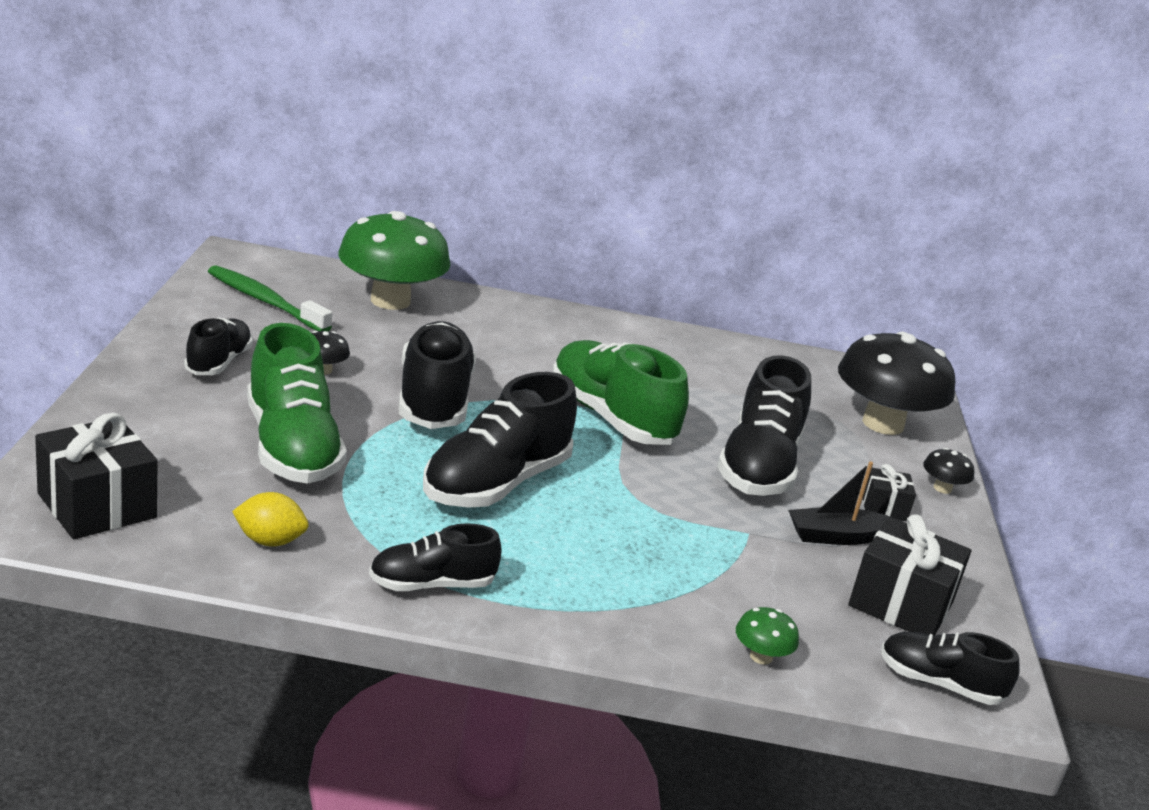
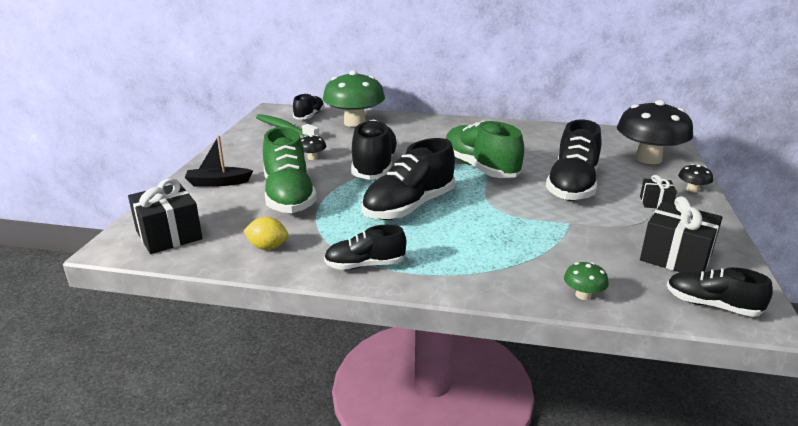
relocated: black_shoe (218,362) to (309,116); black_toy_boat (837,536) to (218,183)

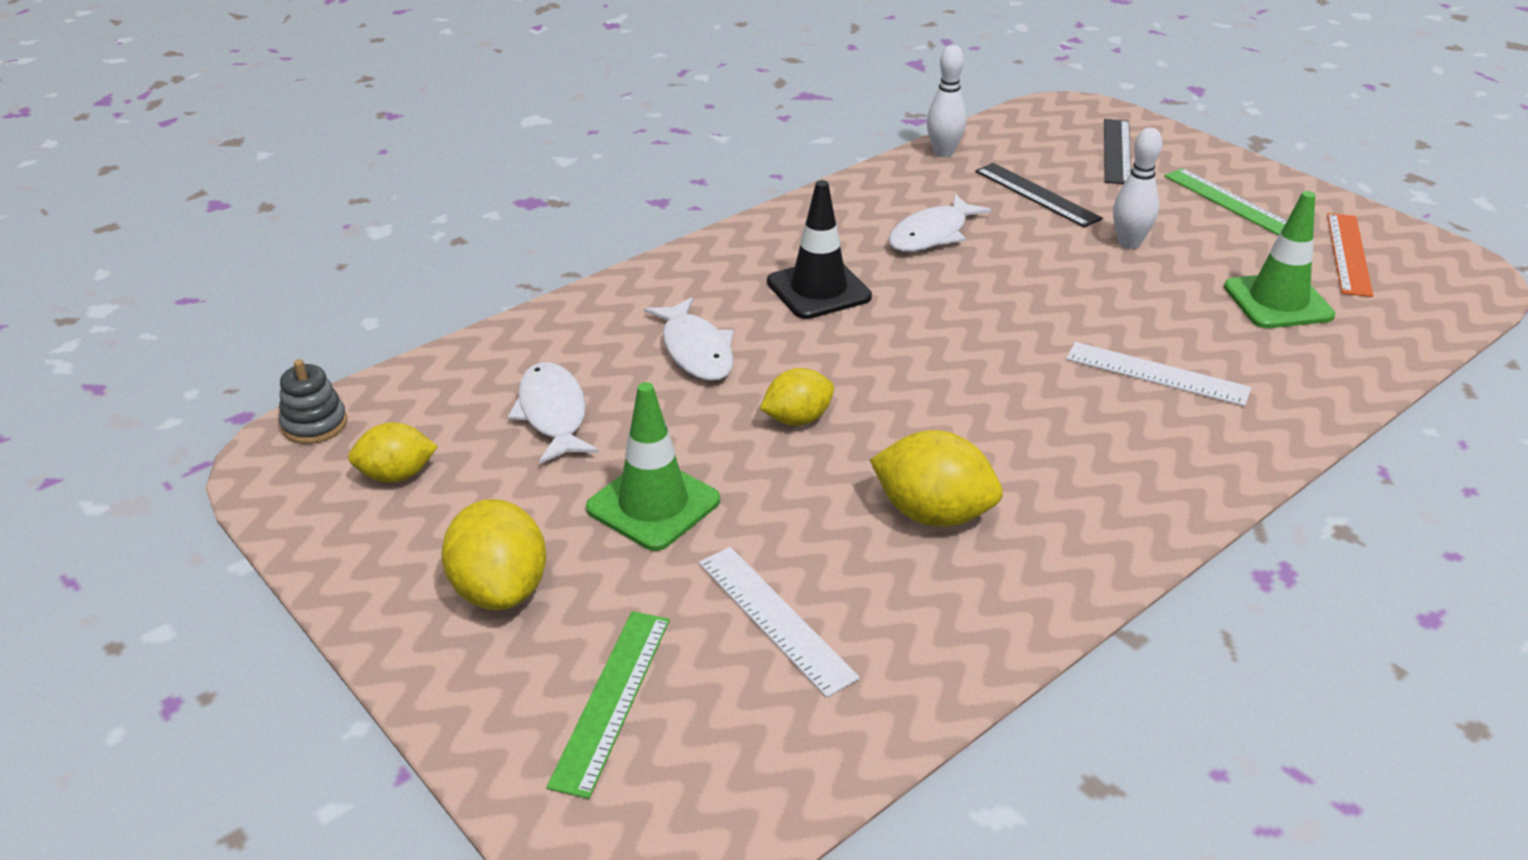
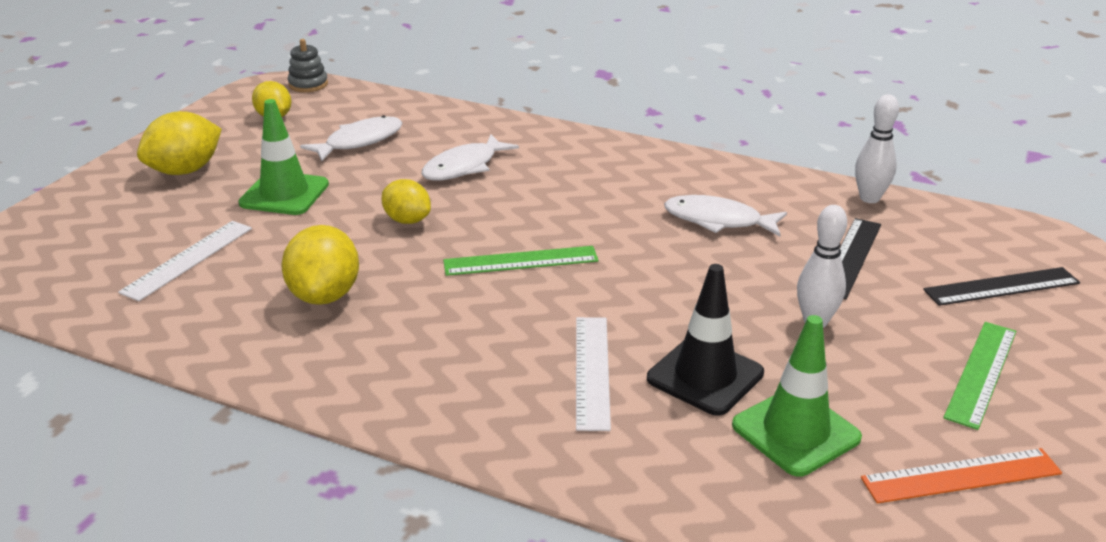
relocated: leaf-green_ruler (611,699) to (520,261); black_traffic_cone (818,290) to (705,376)

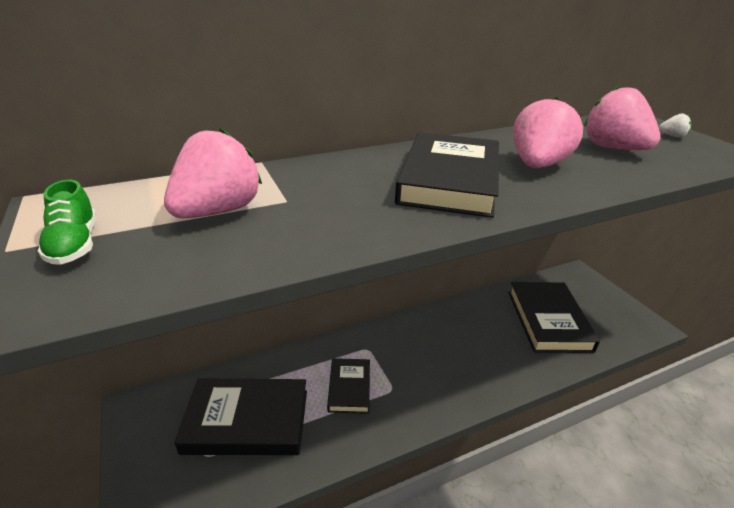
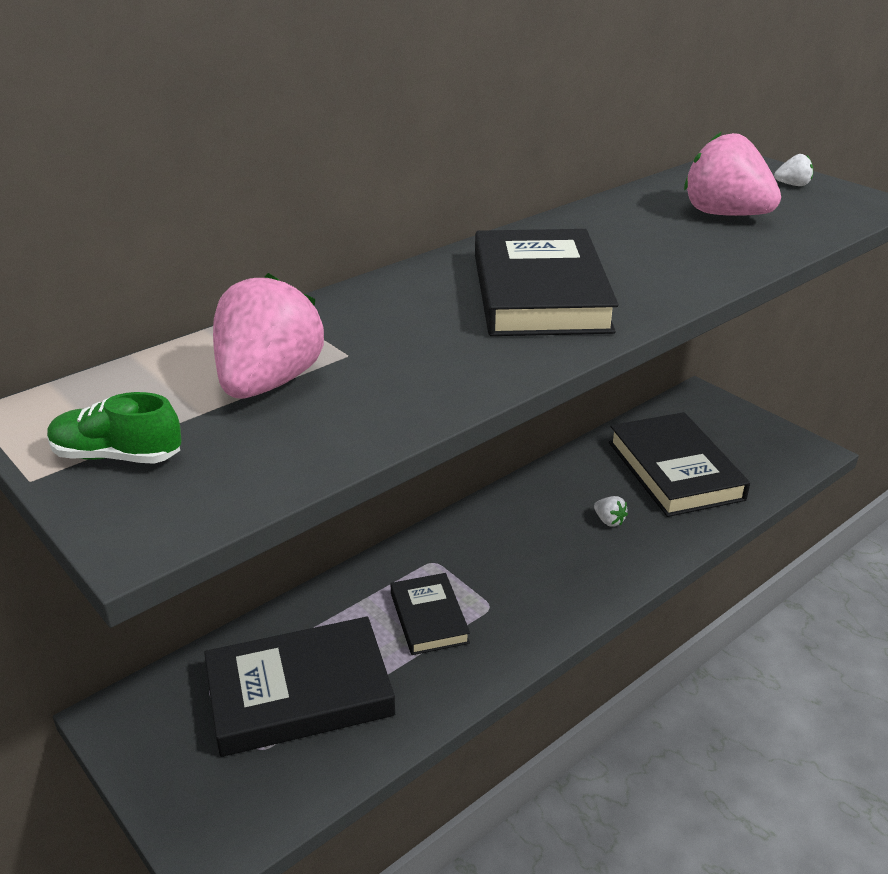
missing: pink_berry (537,165)
appeared: white_berry (609,521)
spun: leaf-green_shoe (75,244) = (117,456) 135 degrees clockwise

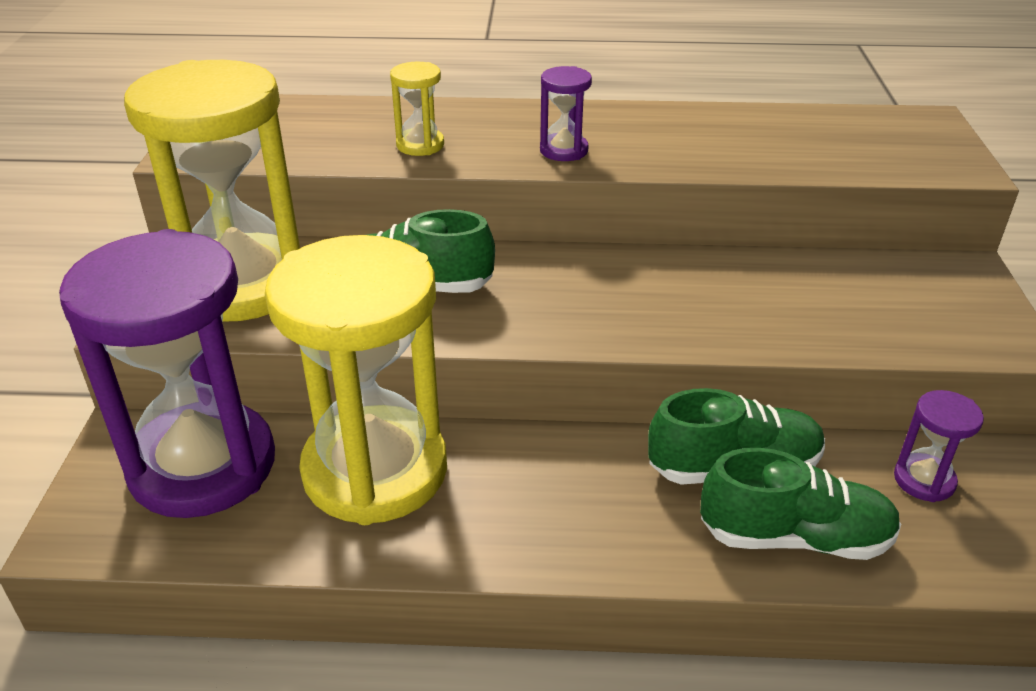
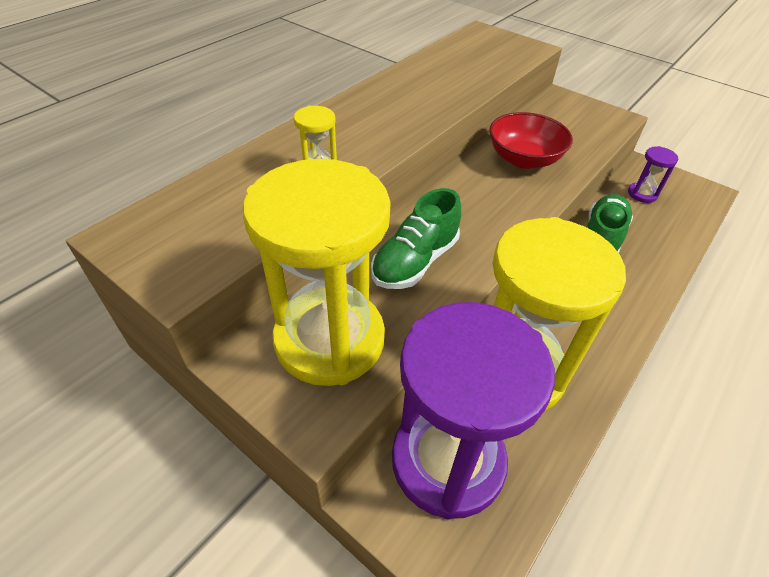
missing: purple_hourglass (563,150); leaf-green_shoe (794,537)
appeared: red_deep_dish (523,159)

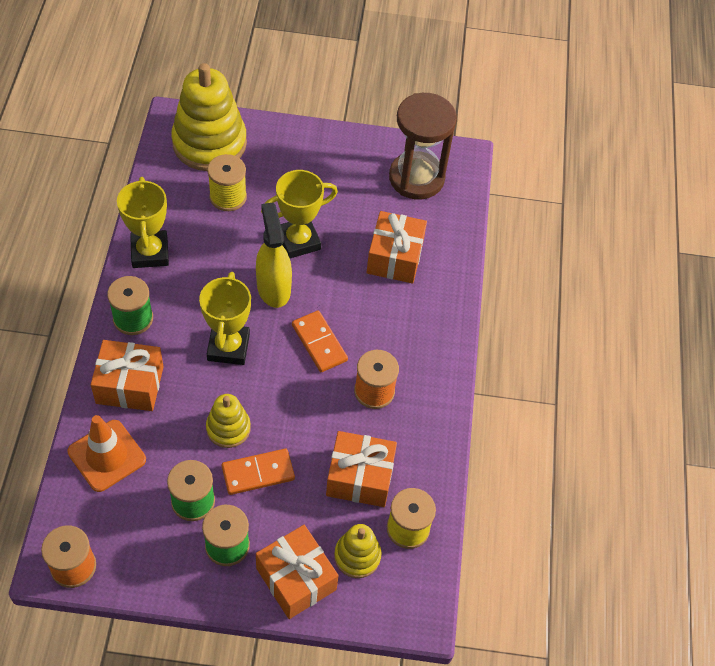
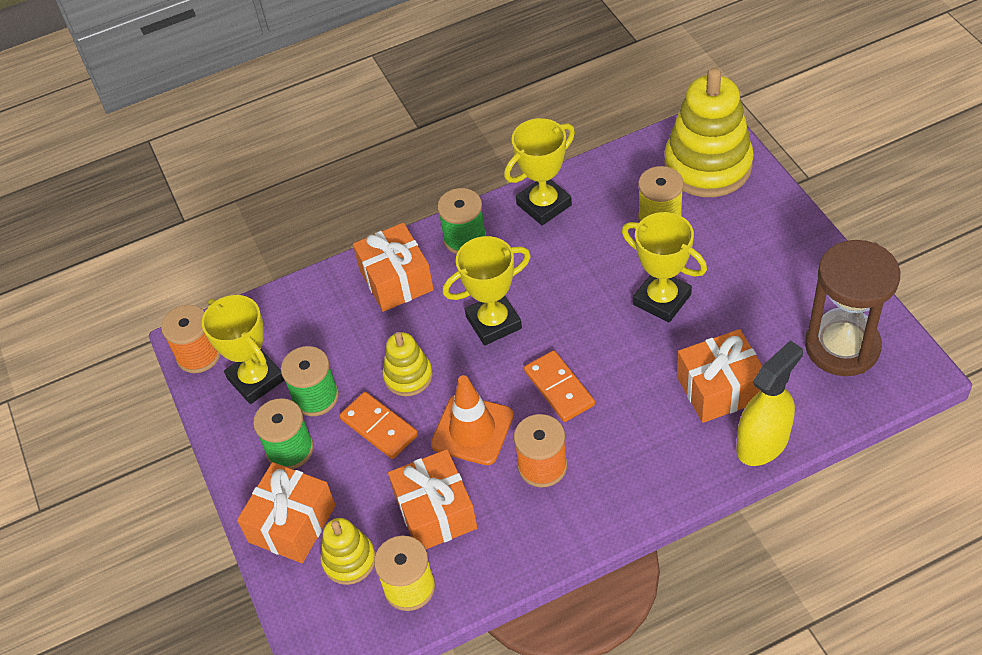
appeared: golden_award_cup (256,379)
relocated: orange_traffic_cone (107,456) to (472,430); golden_spray_cleaner (273,288) to (762,443)
spun: orange_domino_piece (319,343) = (559,388) 60 degrees counterclockwise

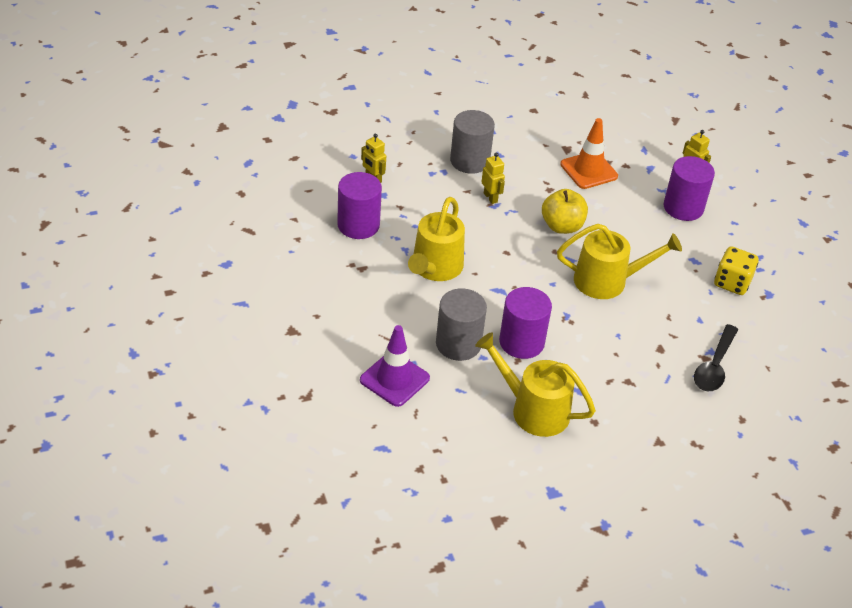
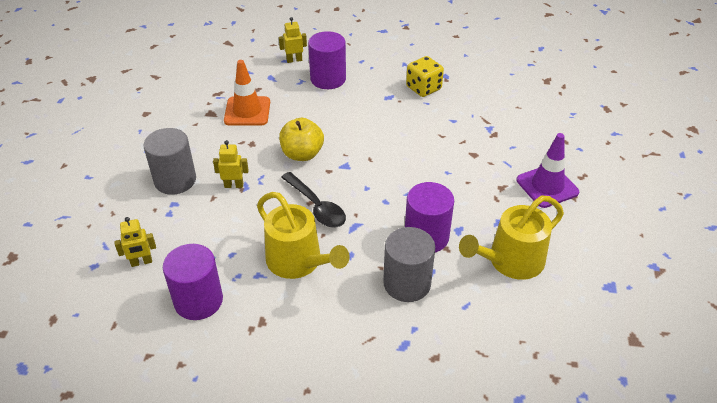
missing: golden_watering_pot (607,281)
relocated: purple_traffic_cone (394,379) to (547,186); black_teaspoon (714,366) to (316,206)

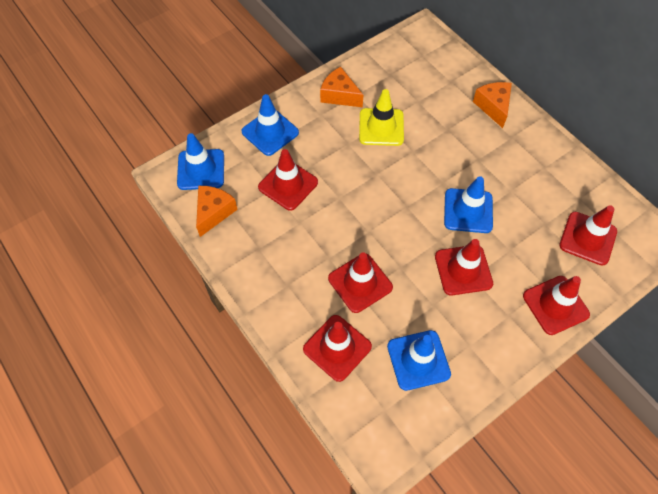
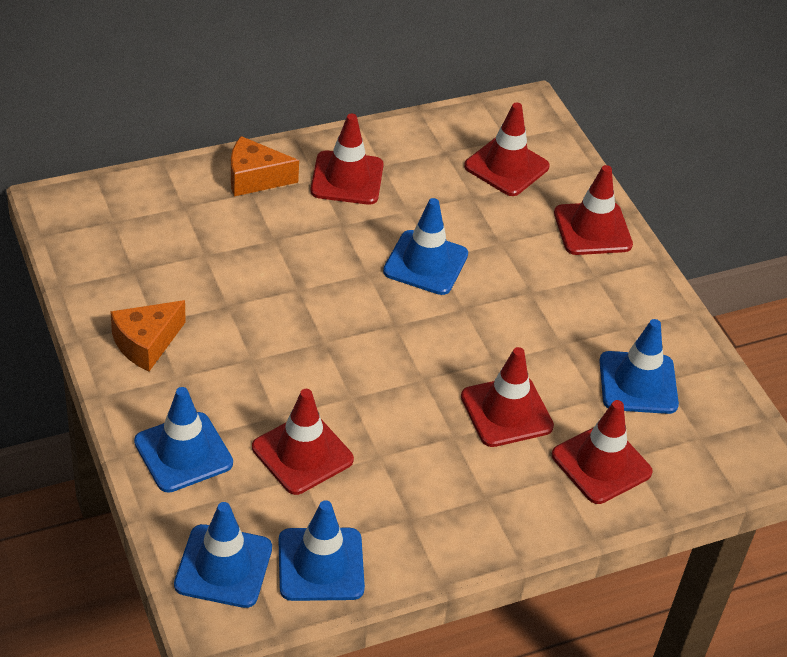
missing: golden_traffic_cone (381,127)
relocated: red_traffic_cone (463,270) to (347,178)
exchanged: orange_cheese (214,212) to royal_blue_traffic_cone (321,564)

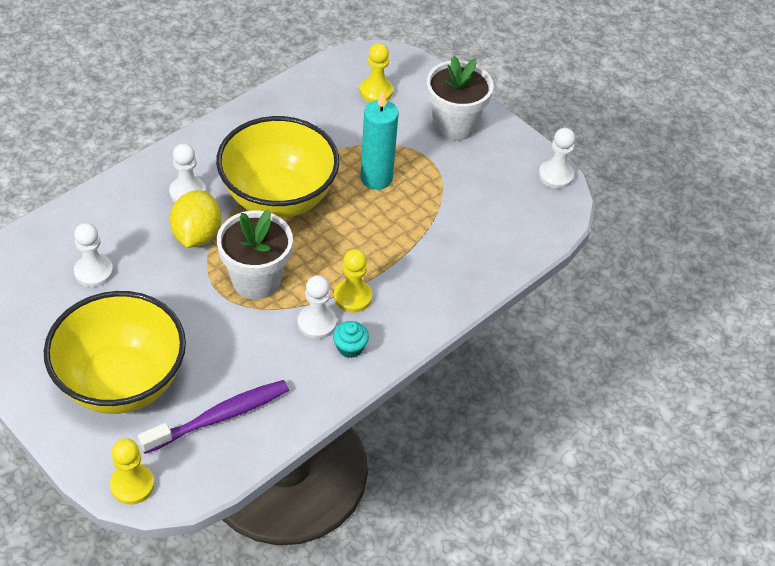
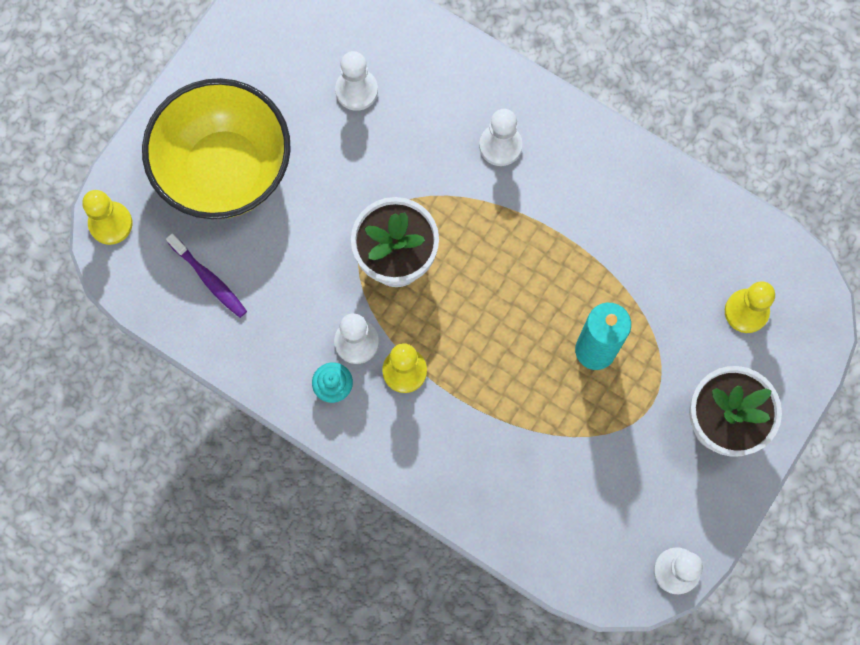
missing: golden_lemon (197,235); golden_deep_dish (278,197)
size: purple_toothbrush (220,417) = (209,279) x0.65

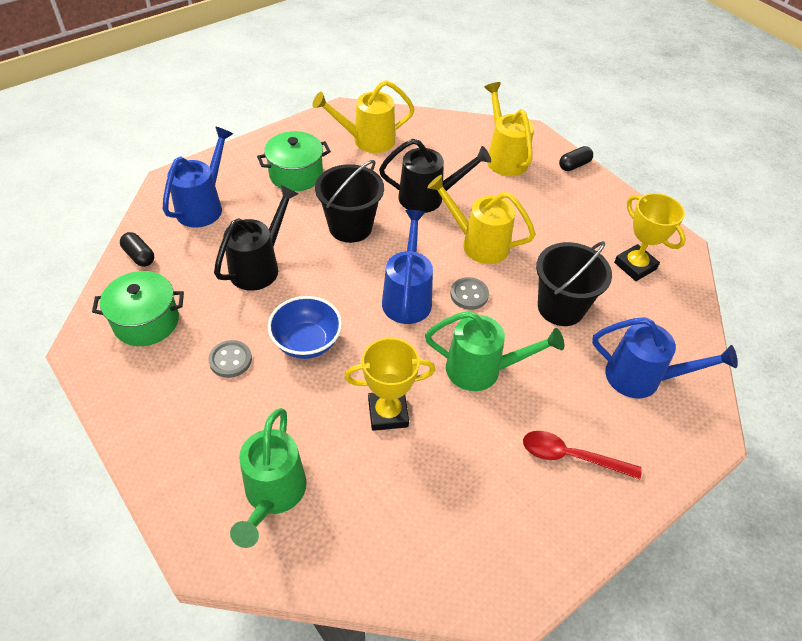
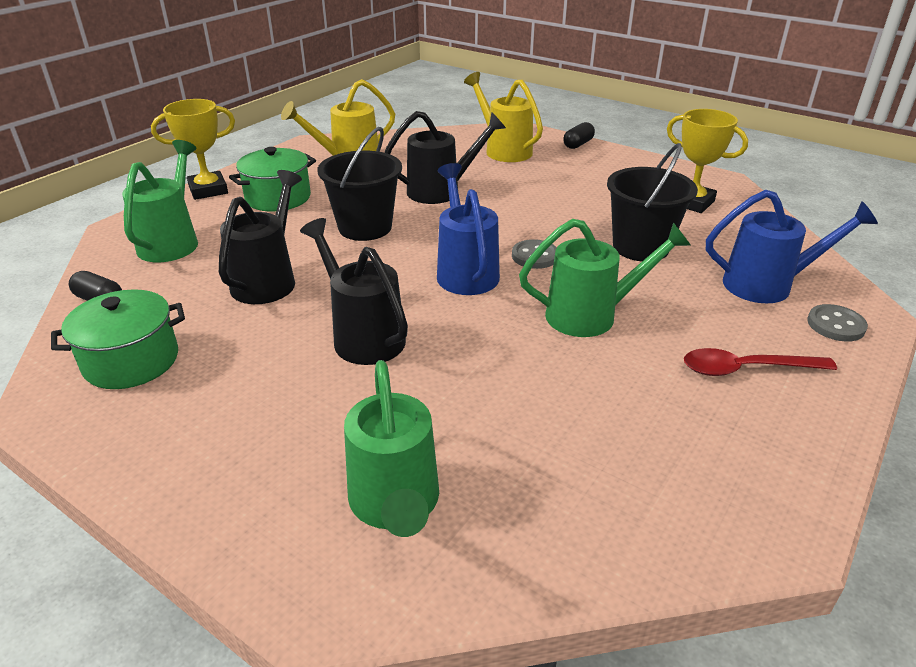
missing: golden_watering_pot (478,243)
relocated: ash-grey_shirt_button (230,360) to (835,325); golden_award_cup (388,413) to (208,190)
exchanged: royal_blue_deep_dish (307,342) to black_watering_pot (363,336)
colour: royal_blue_watering_pot (203,206) to leaf-green_watering_pot (172,242)

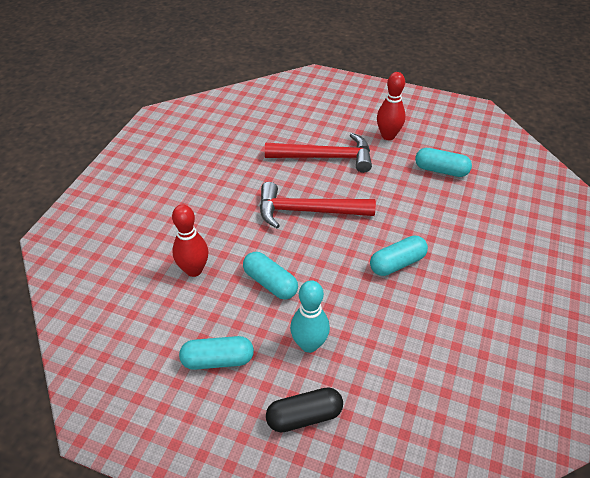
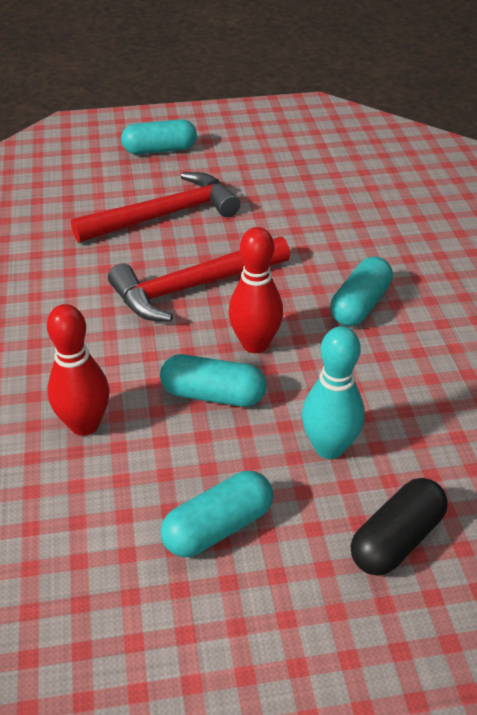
relocated: red_tenpin (388,136) to (255,344); turquoise_pill_shape (441,170) to (160,150)

